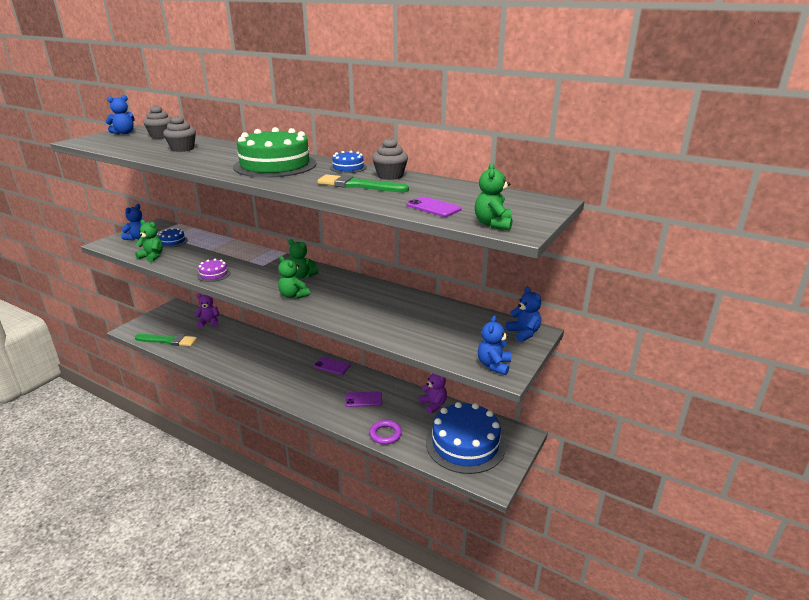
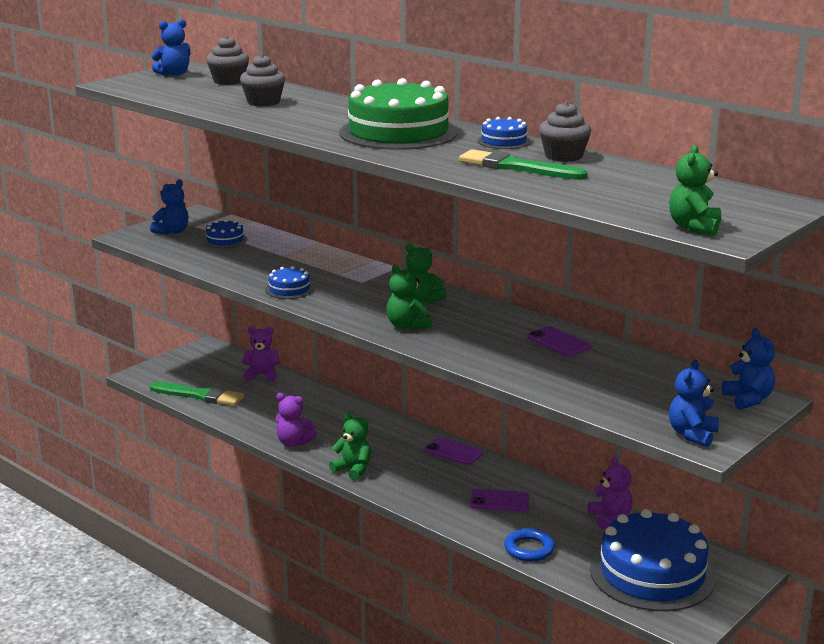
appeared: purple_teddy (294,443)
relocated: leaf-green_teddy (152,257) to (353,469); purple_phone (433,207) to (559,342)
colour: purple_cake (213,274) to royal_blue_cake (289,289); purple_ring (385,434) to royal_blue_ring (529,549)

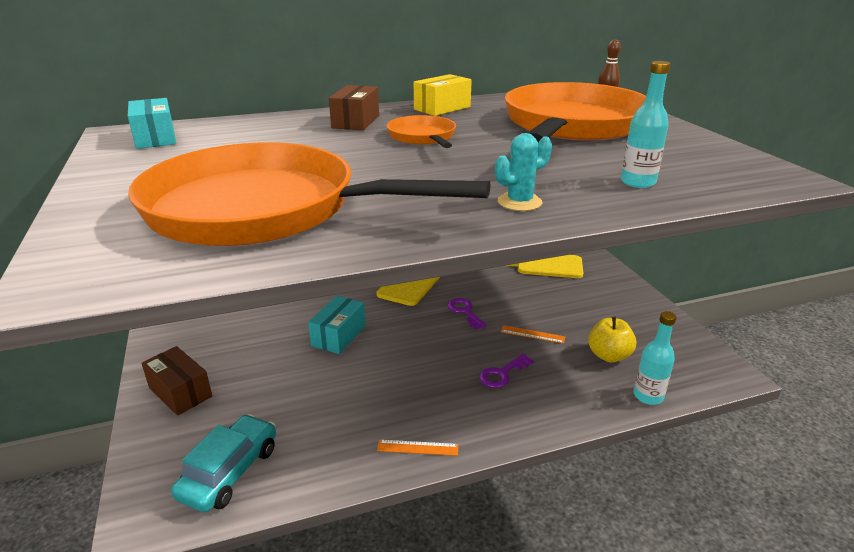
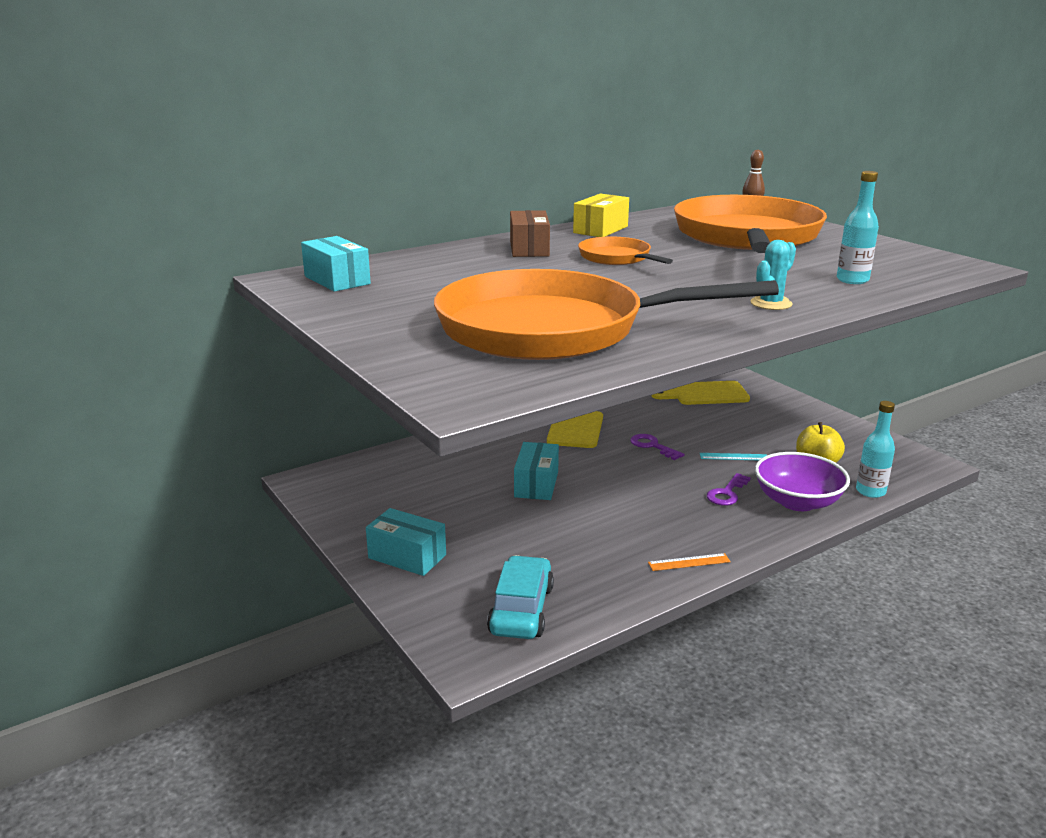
appeared: purple_deep_dish (797,502)
colour: russet_package (180,392) to turquoise_package (407,556); orange_ruler (532,334) to turquoise_ruler (733,457)

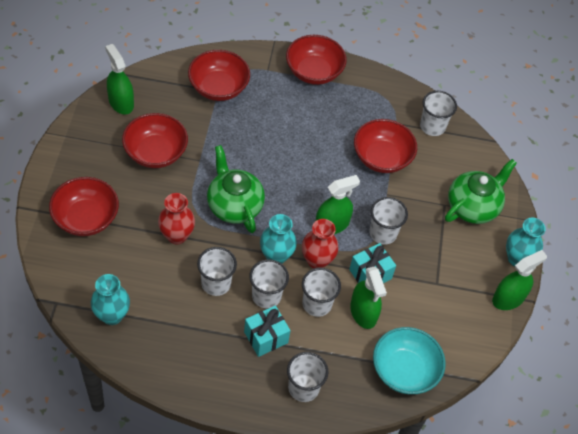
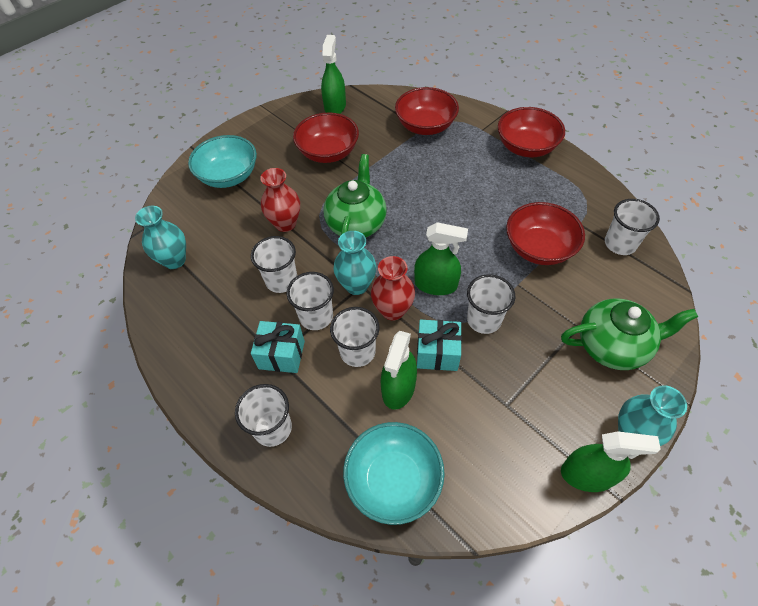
colour: red_deep_dish (86,218) to turquoise_deep_dish (229,176)

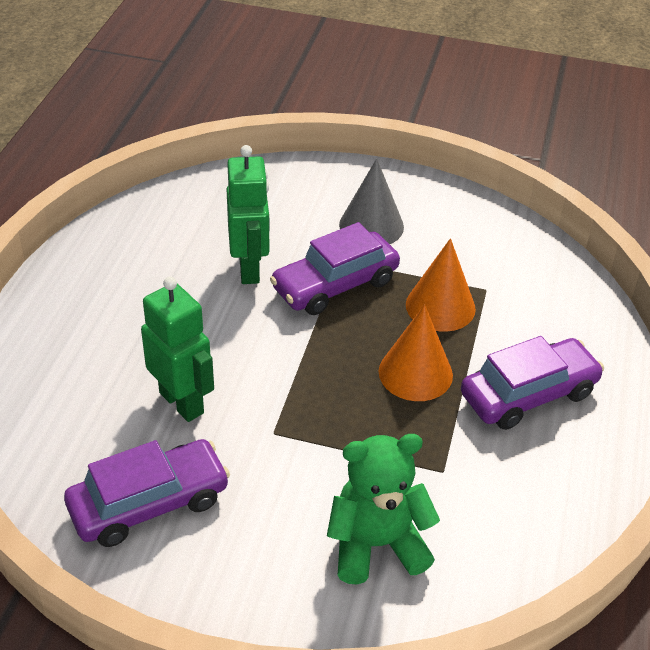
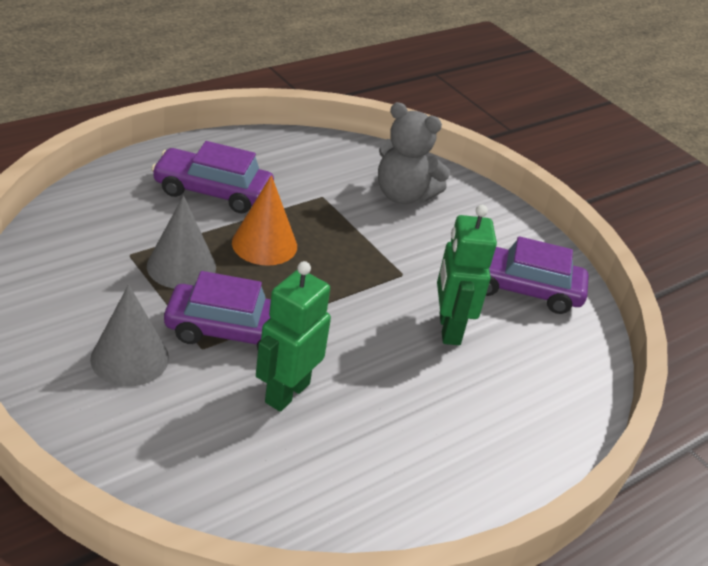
colour: leaf-green_teddy (376,544) to ash-grey_teddy (403,195); orange_cone (440,306) to ash-grey_cone (181,266)

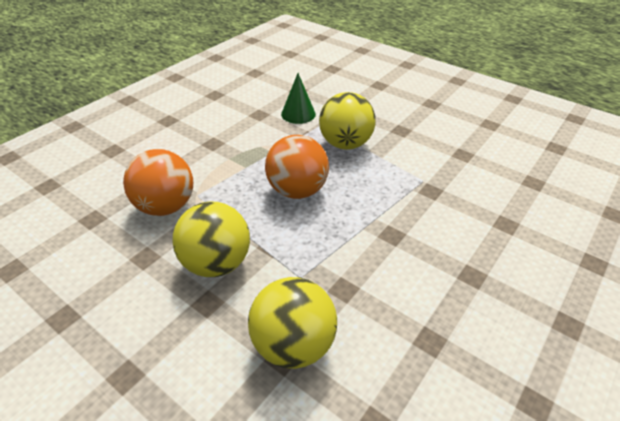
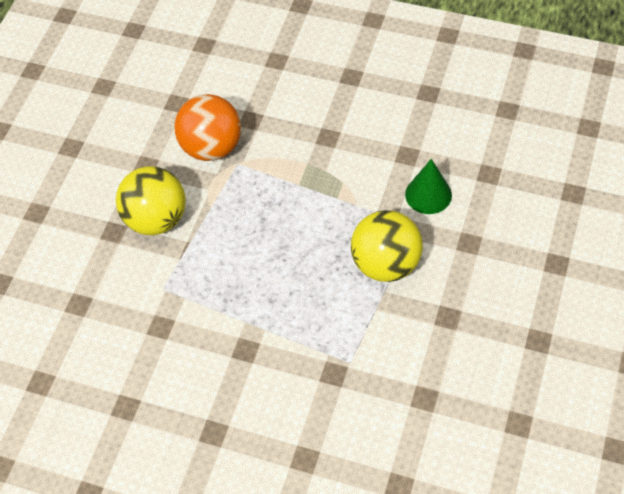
missing: golden_play_ball (293,345); orange_play_ball (297,191)

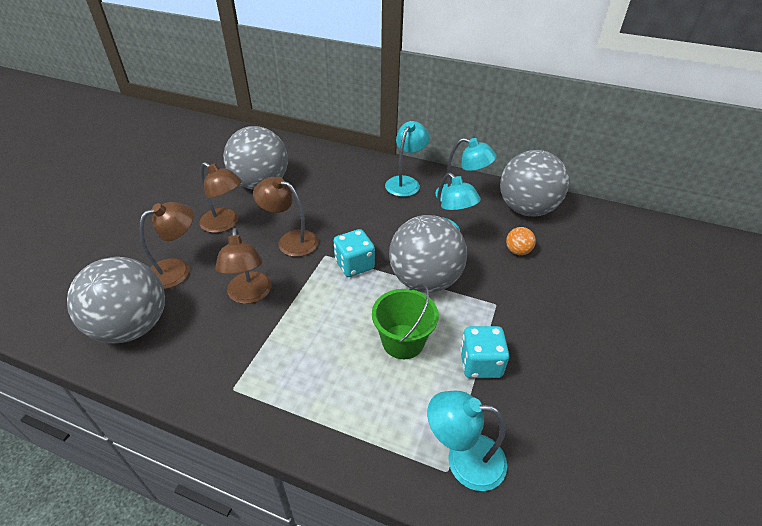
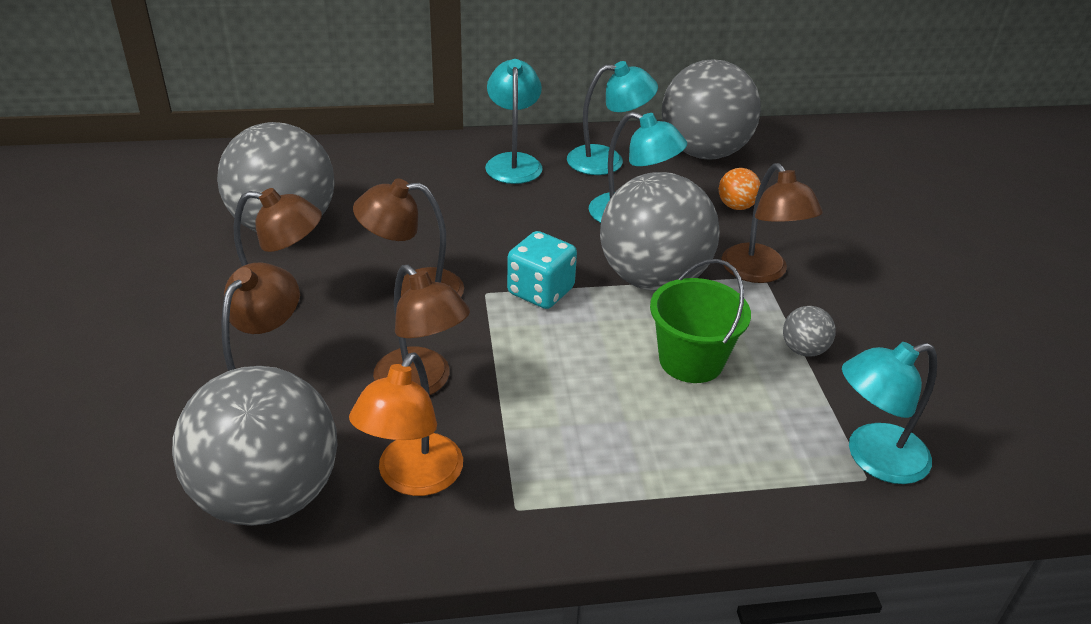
appeared: orange_reading_lamp (412,478); russet_reading_lamp (761,272)
exchanged: turquoise_die (480,364) to ash-grey_play_ball (803,350)

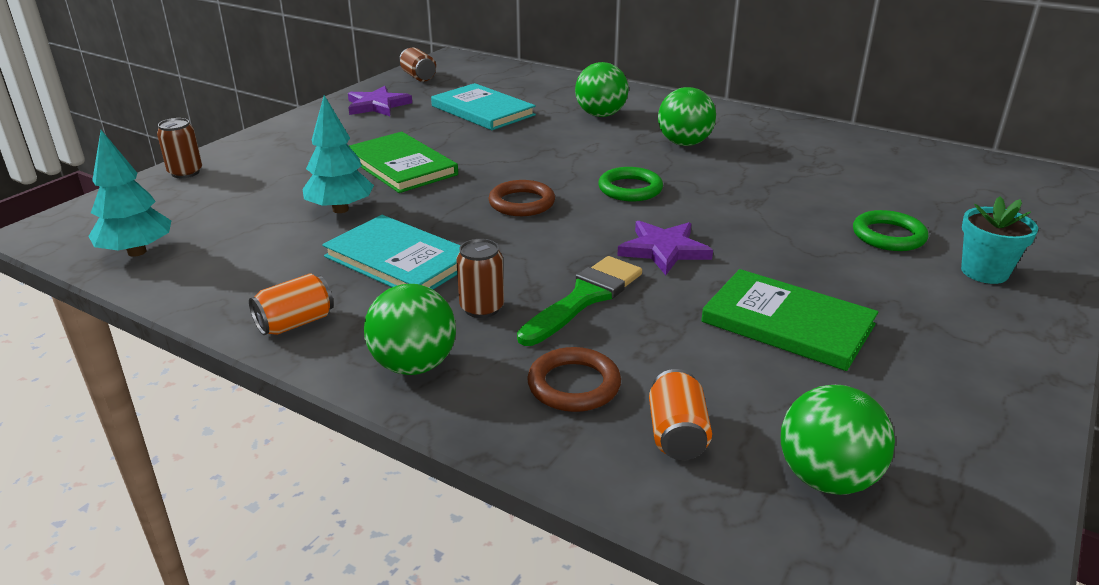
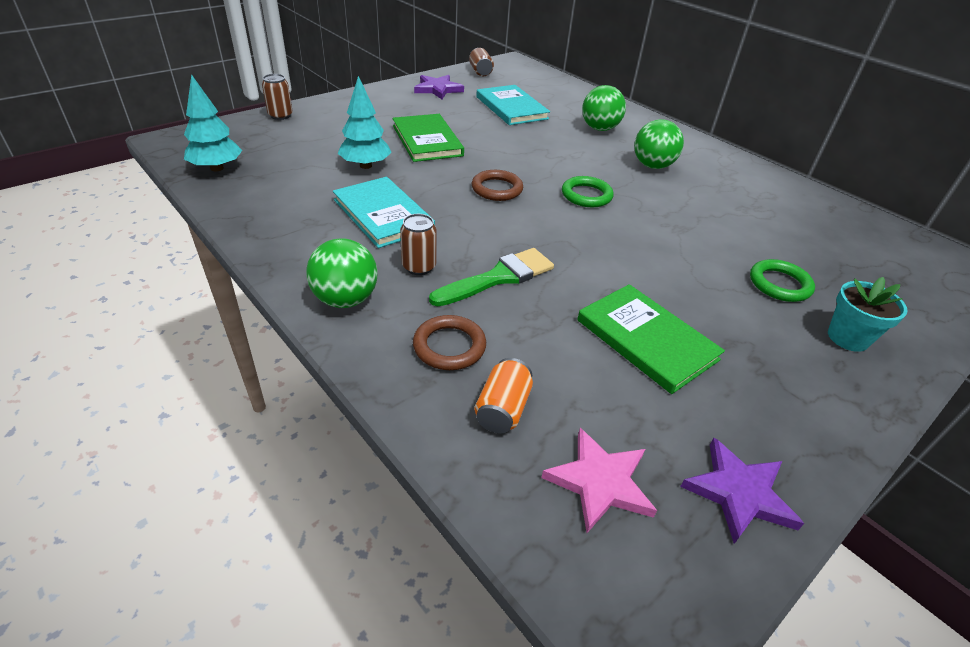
missing: orange_can (295,323)
relocated: purple_star_shape (664,250) to (739,493)
exchanged: leaf-green_play_ball (827,478) to pink_star_shape (600,482)

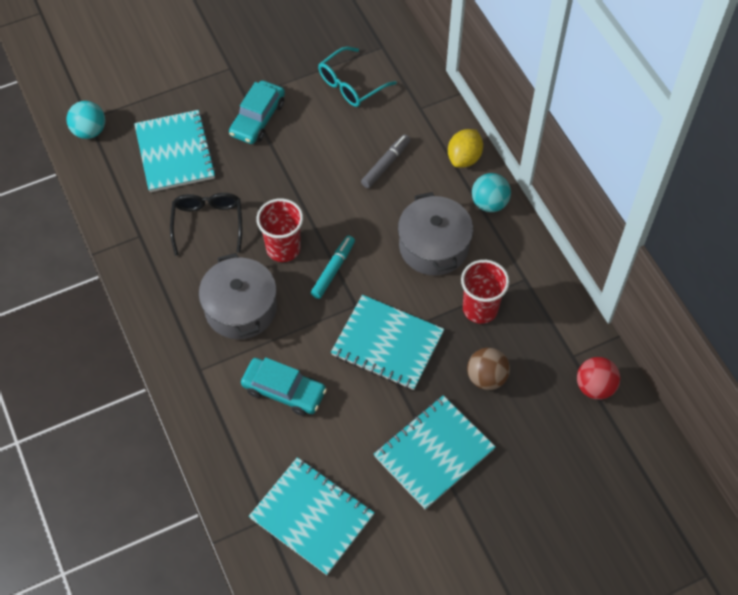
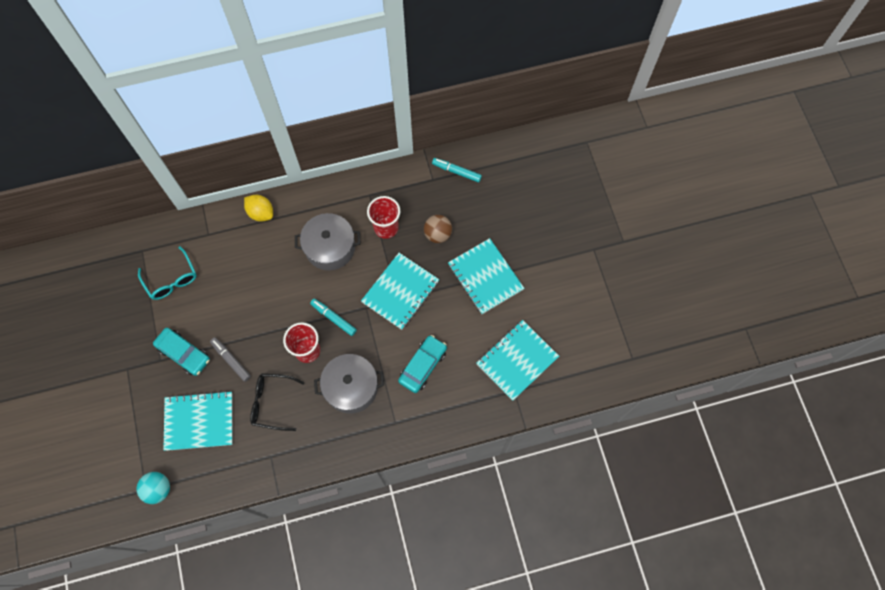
missing: turquoise_play_ball (489,203)
relocated: ash-grey_marker (386,164) to (231,360)
exchanged: red_play_ball (595,387) to turquoise_marker (456,172)

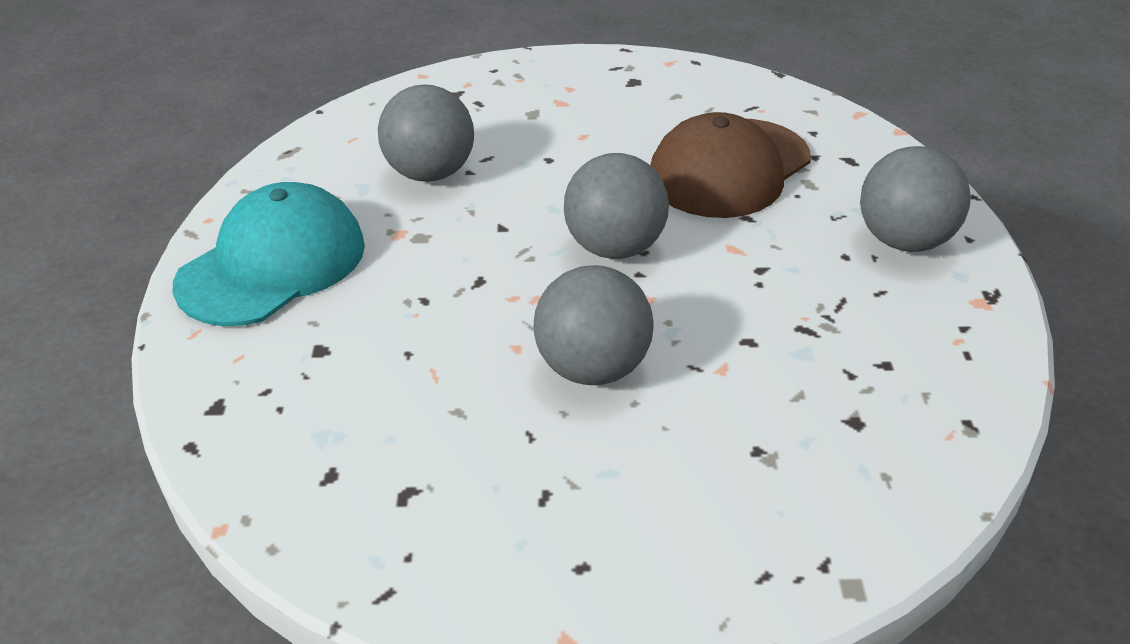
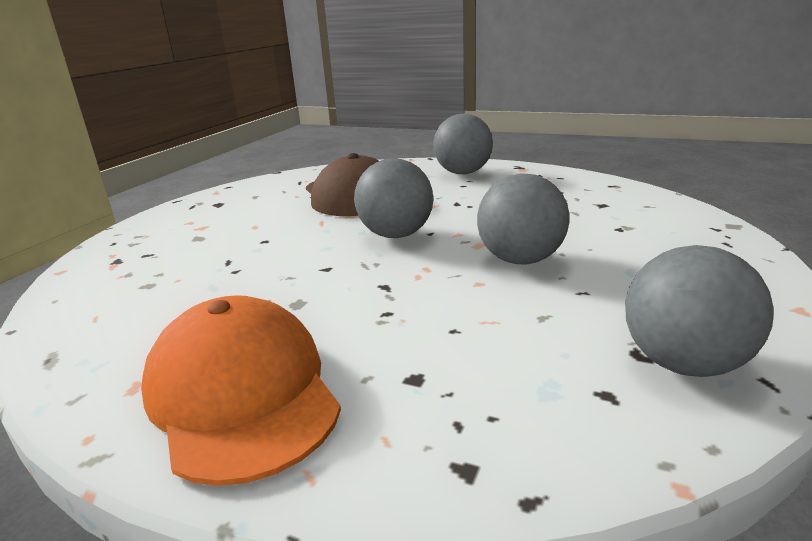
relocated: ash-grey_play_ball (430,173) to (683,363)
colour: turquoise_baseball_cap (273,264) to orange_baseball_cap (242,393)

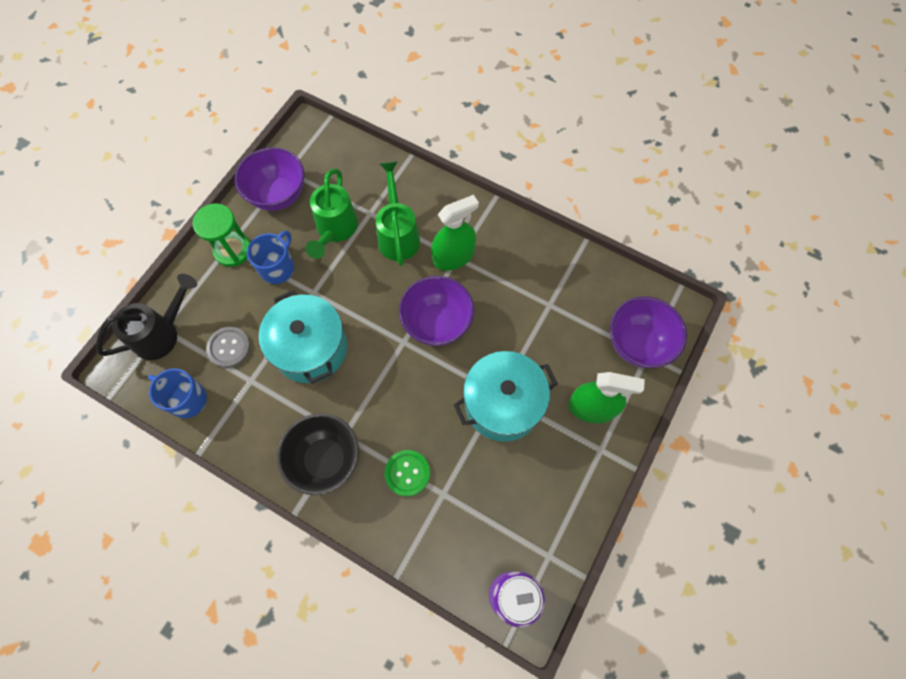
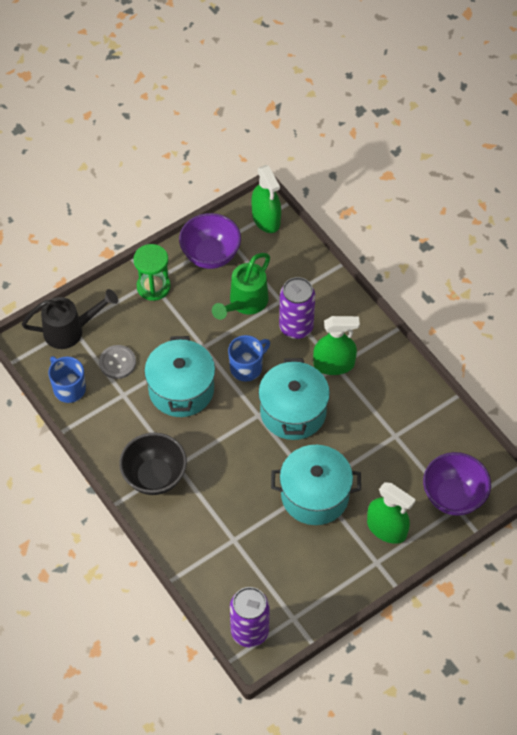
missing: leaf-green_shirt_button (407,473)
appeared: leaf-green_spray_cleaner (266,219)
relocated: royal_blue_coffee_mug (278,268) to (247,367)
exchanged: leaf-green_watering_pot (398,234) to purple_can (296,327); purple_deep_dish (437,323) to turquoise_stockpot (293,412)

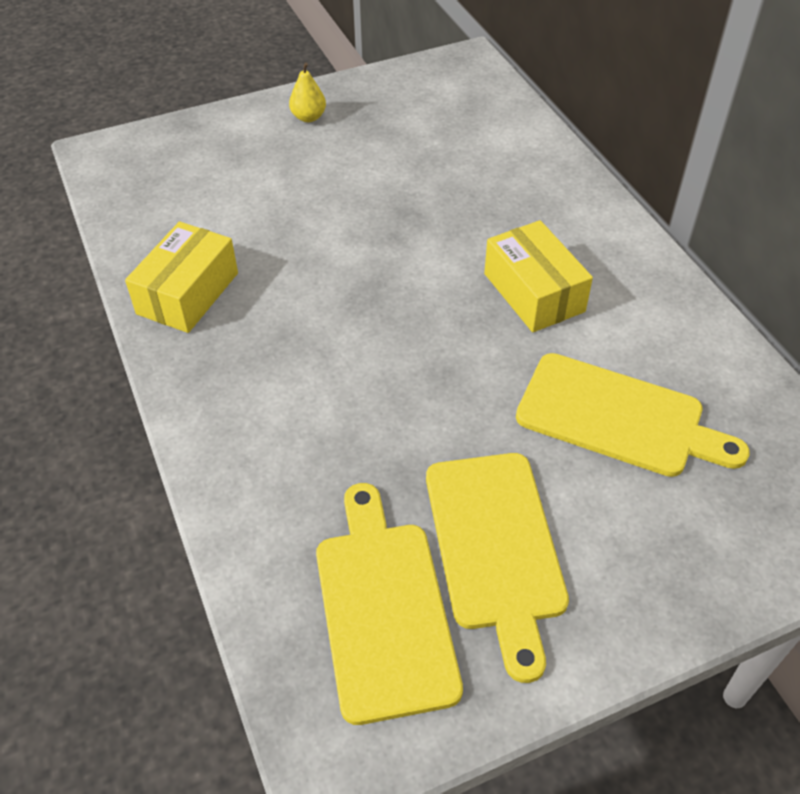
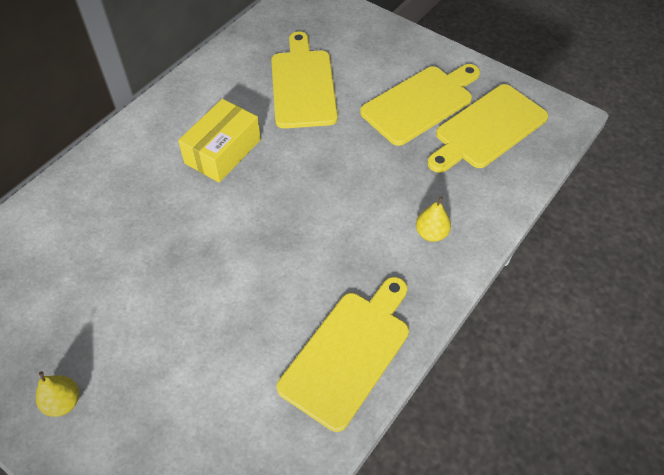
appeared: golden_pear (431,233)
exchanged: golden_package (188,293) to golden_cutting_board (348,353)

